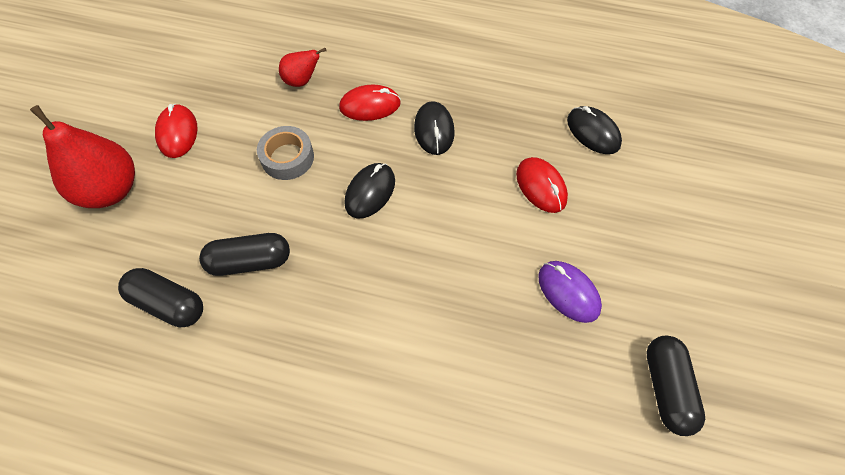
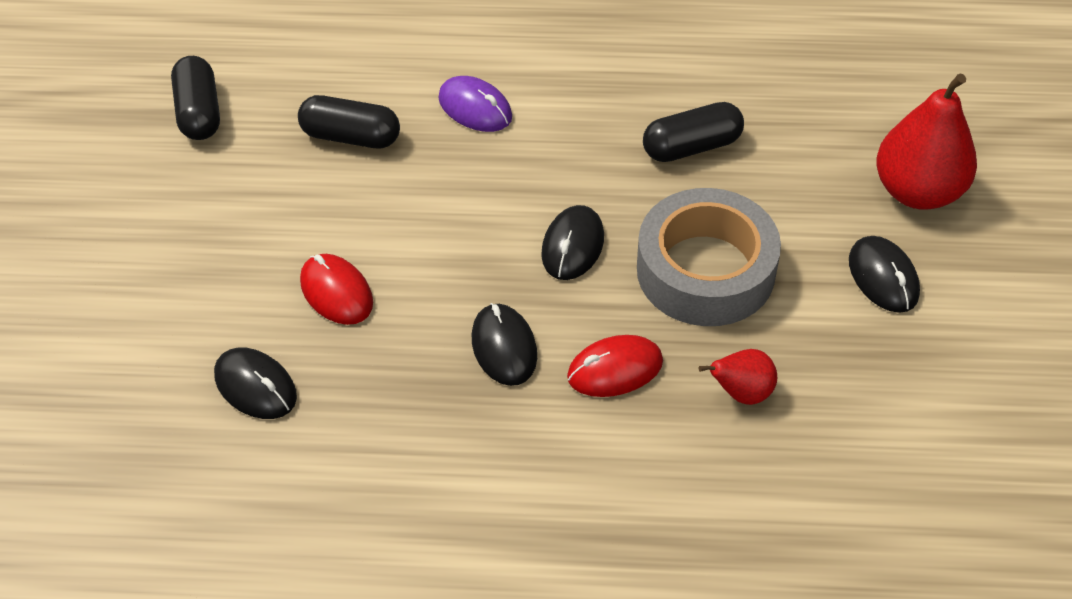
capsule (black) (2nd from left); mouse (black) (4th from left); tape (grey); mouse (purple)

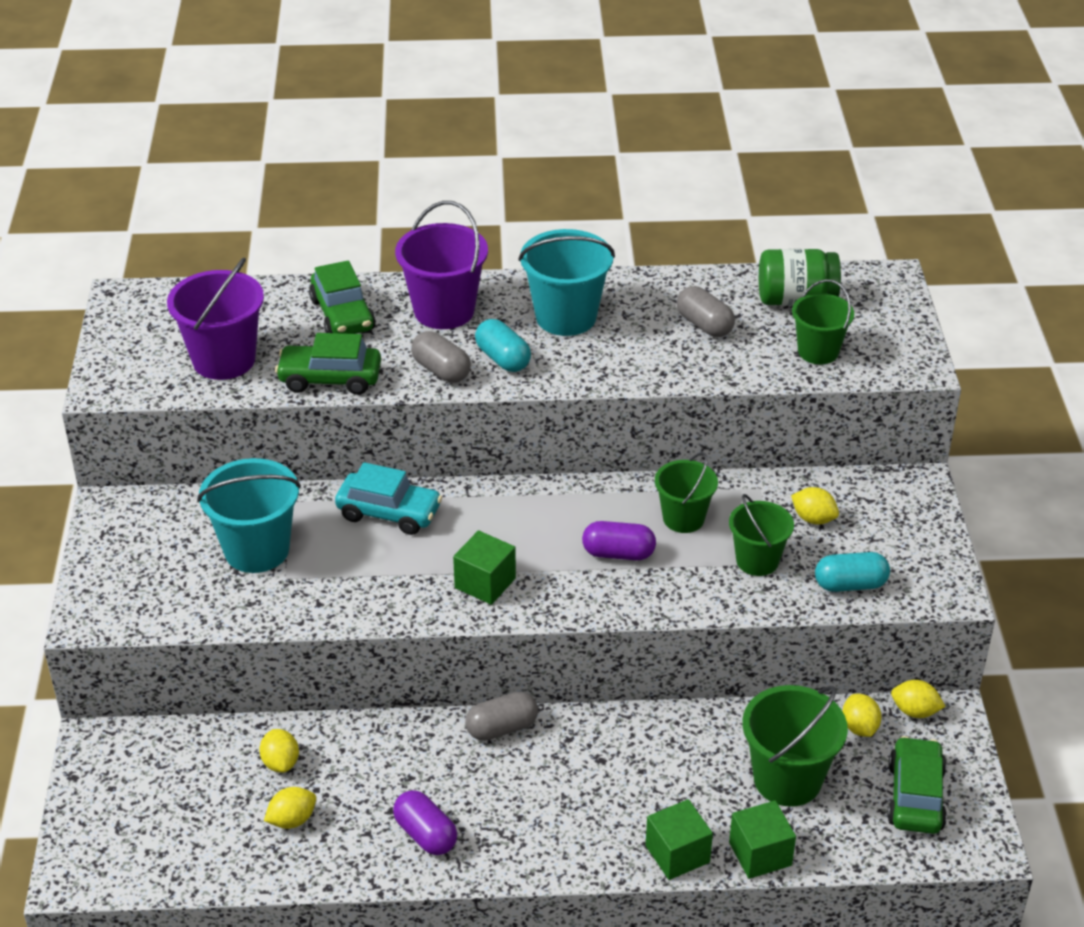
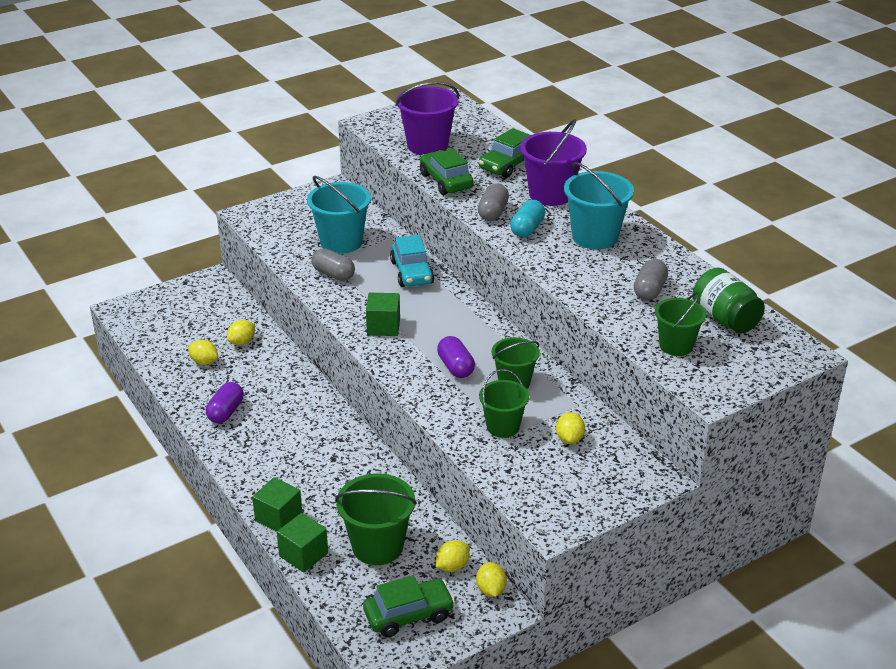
capsule (grey) (1st from left); capsule (turquoise) (2nd from left in the first image)

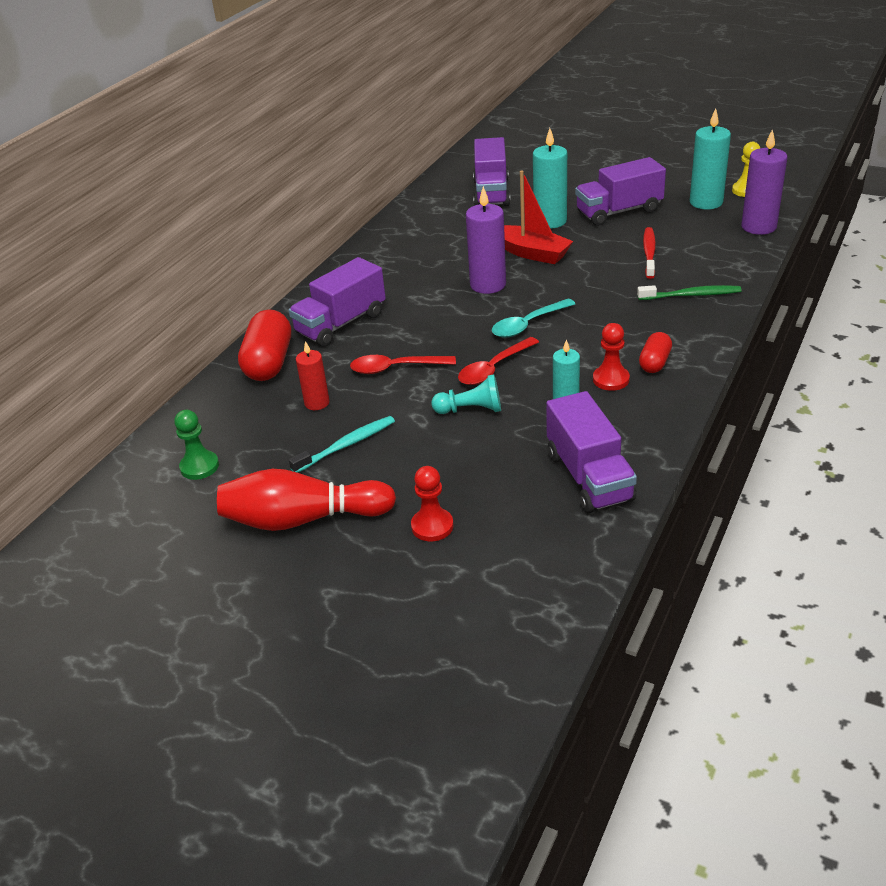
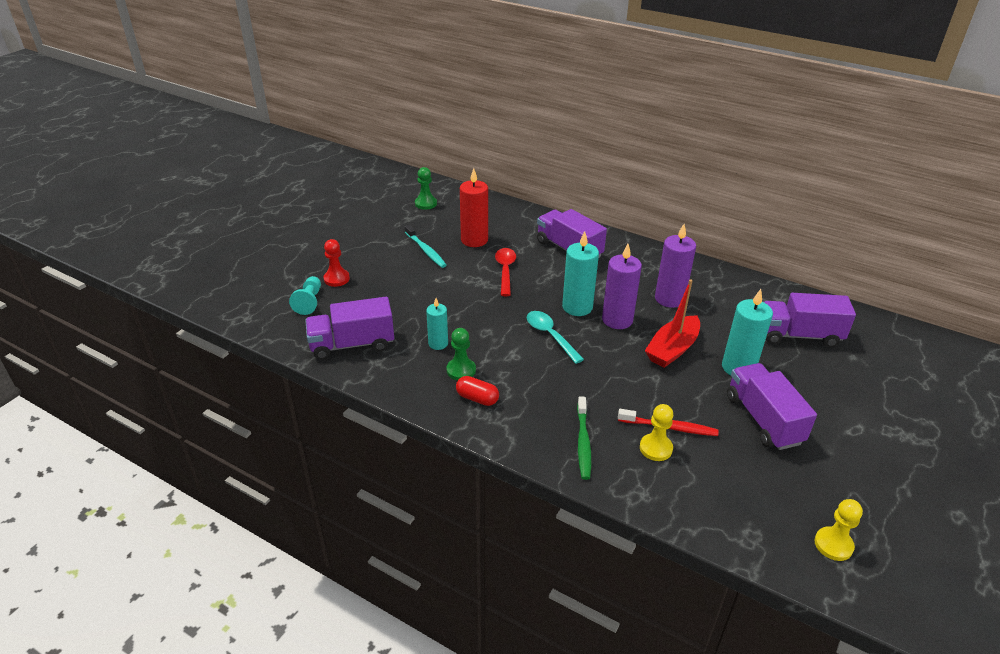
bowling pin (red); capsule (red) (1st from left in the first image); candle (red); pawn (turquoise); spoon (red) (2nd from left in the first image); pawn (green) (2nd from left); candle (turquoise) (2nd from left); candle (purple) (2nd from left); pawn (yellow) (1st from left)

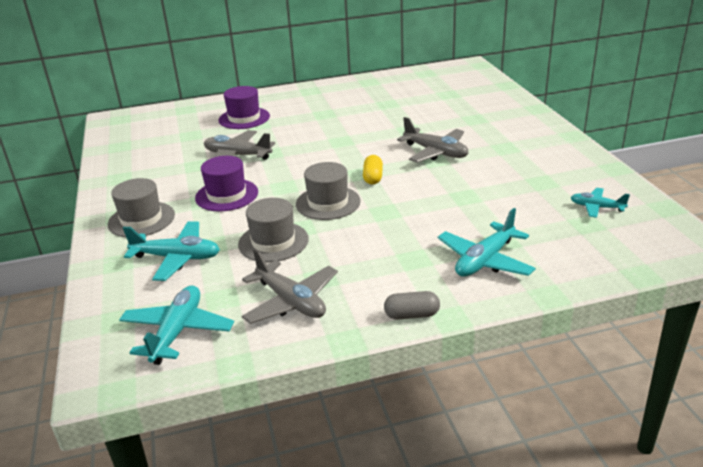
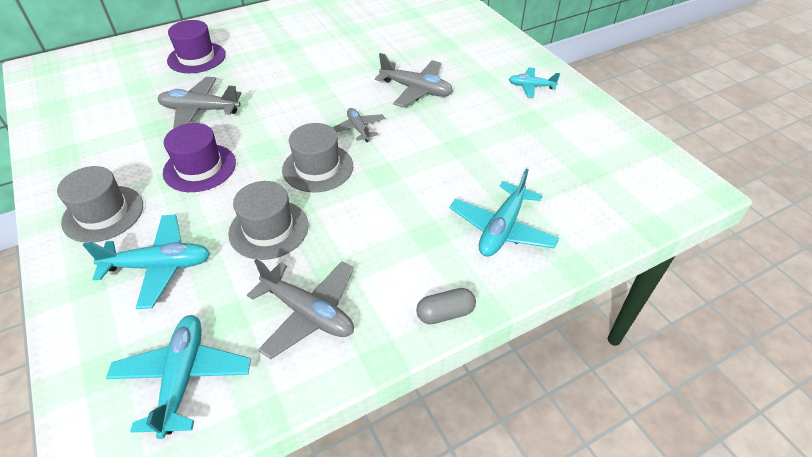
plane (grey) (3rd from left); plane (turquoise) (4th from left)

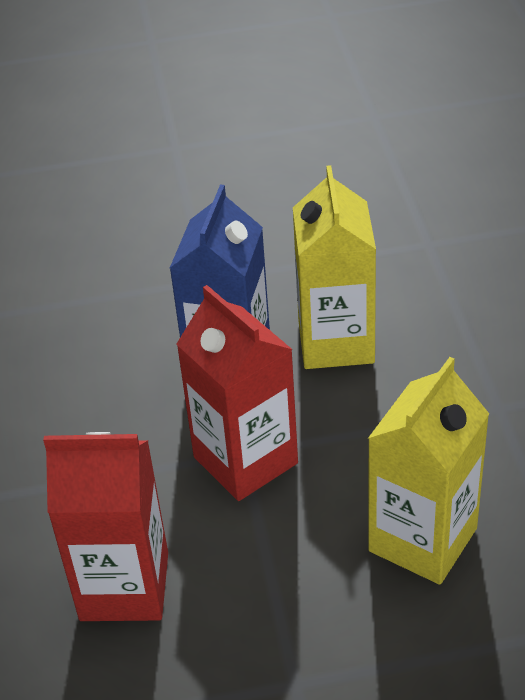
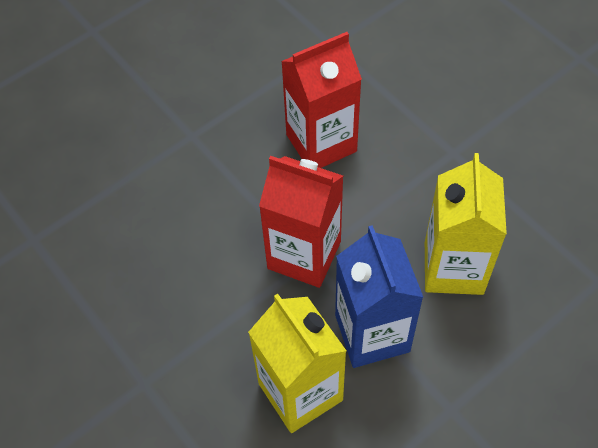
carton (yellow) (2nd from left)

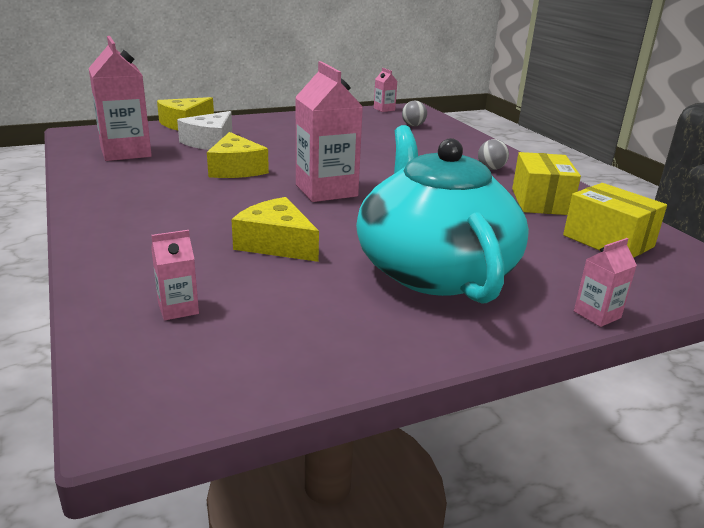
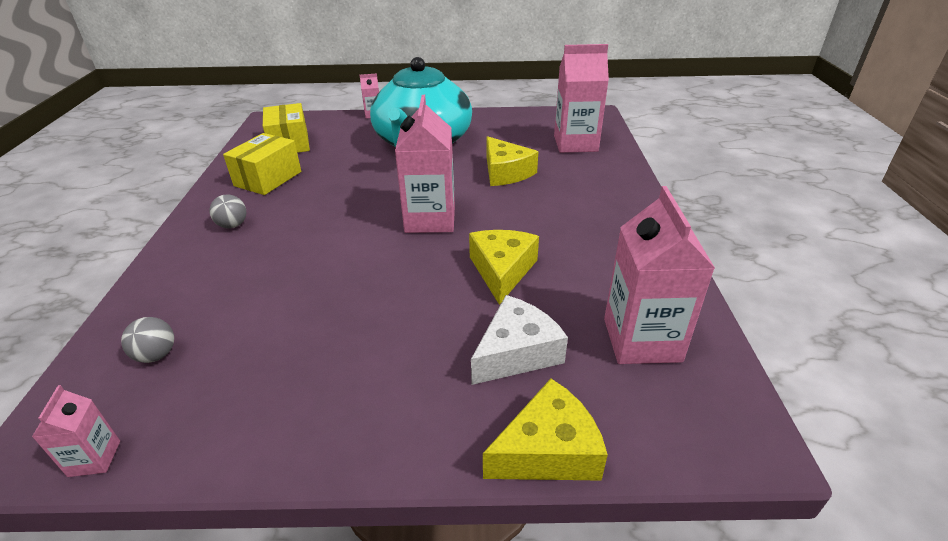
carton (pink) (4th from left)

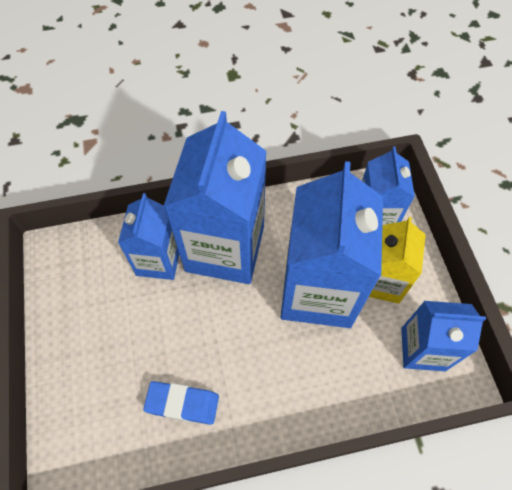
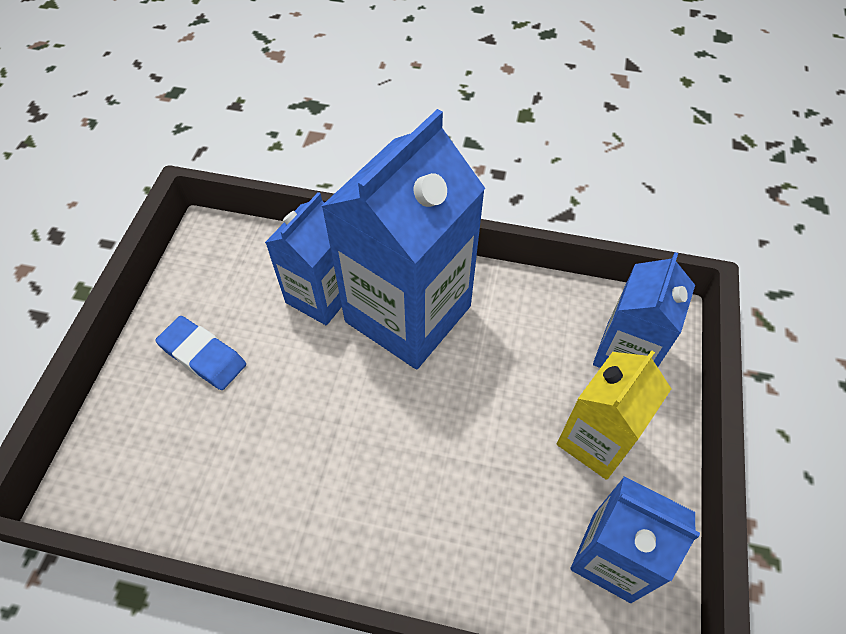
eraser (blue); carton (blue) (3rd from left in the first image)

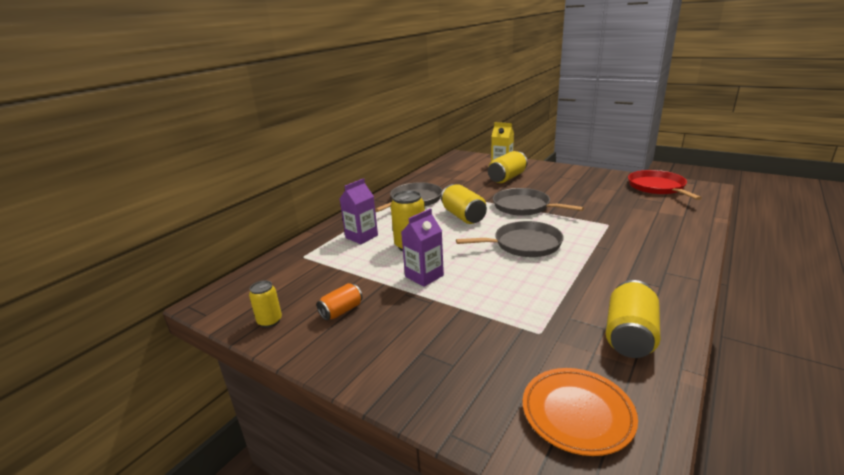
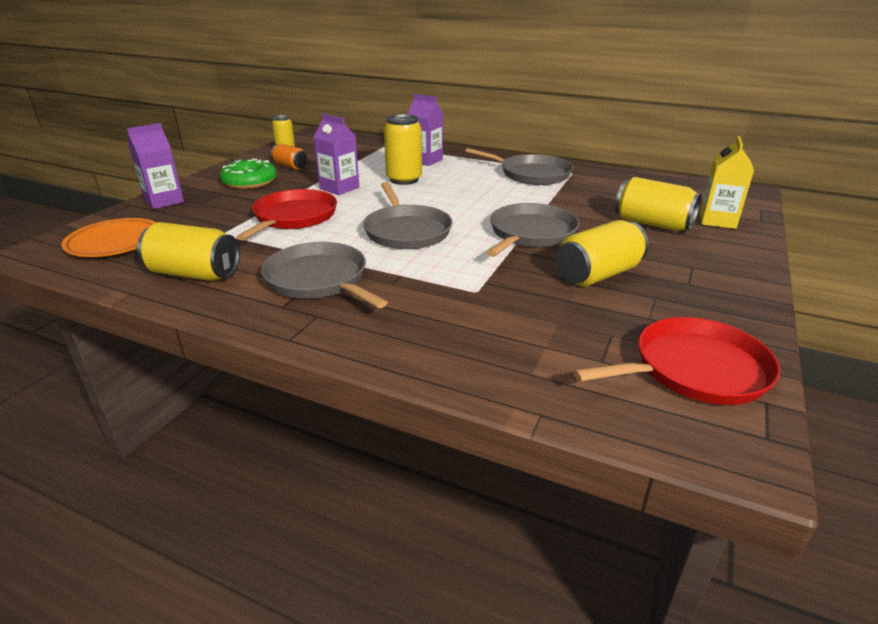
can (yellow) (4th from left); carton (purple) (1st from left); donut (green); pan (red) (1st from left); pan (grey) (1st from left)

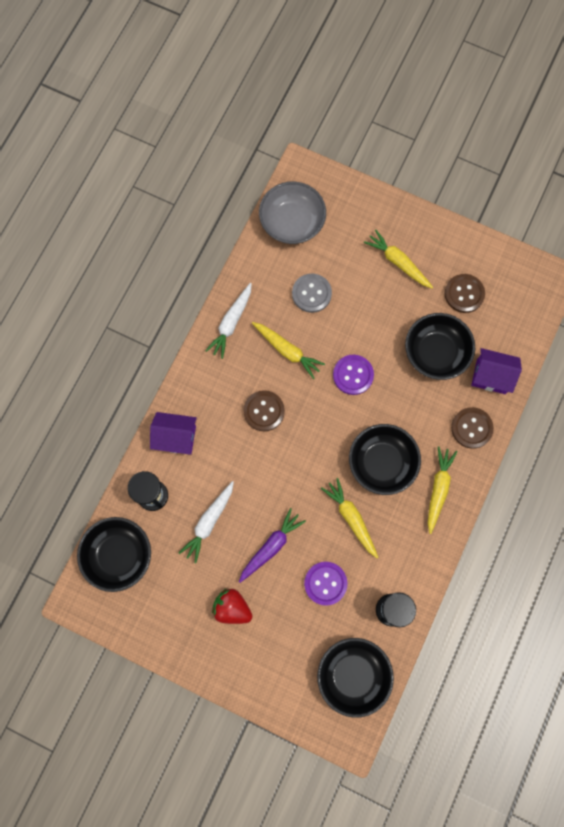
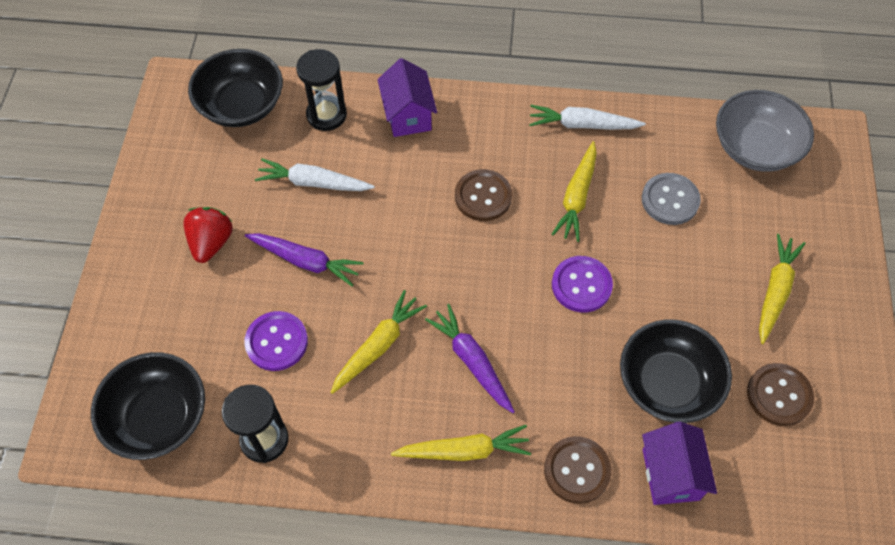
carrot (purple) (2nd from left)

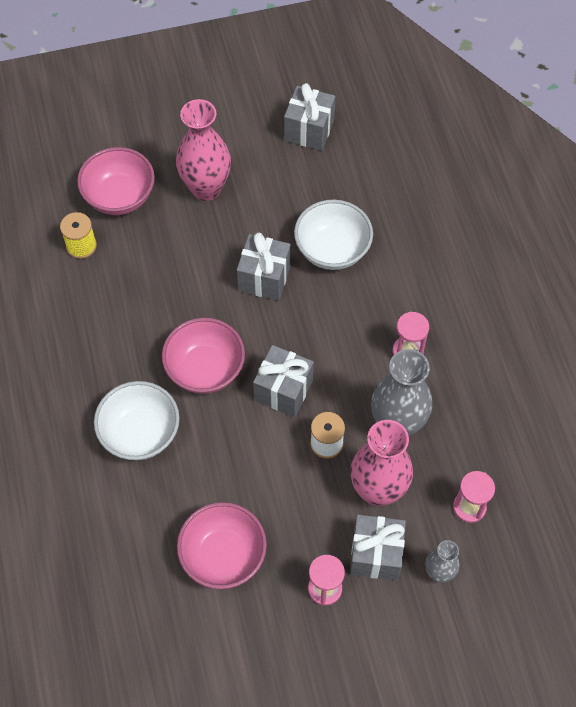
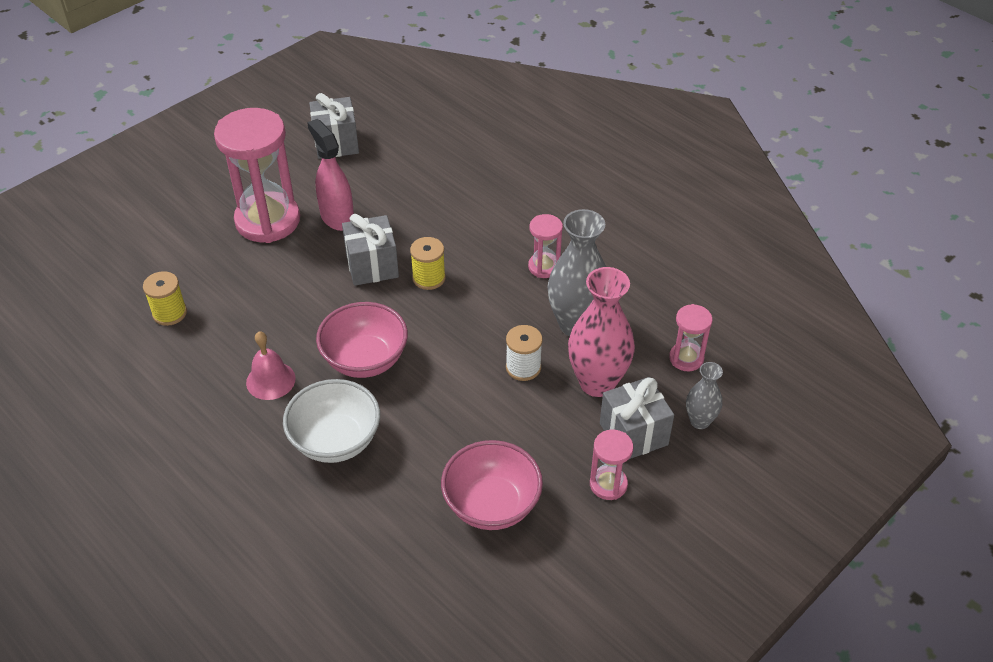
bowl (pink) (1st from left in the first image); hourglass (pink) (1st from left); gift (grey) (2nd from left in the first image); bowl (white) (2nd from left in the first image); bell (pink); spray bottle (pink); spool (yellow) (2nd from left)

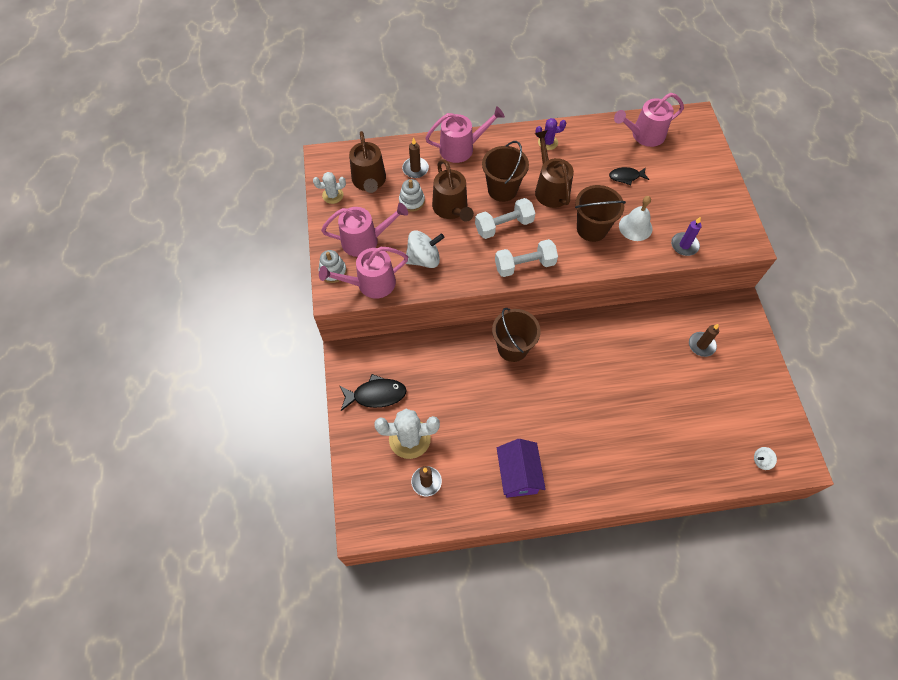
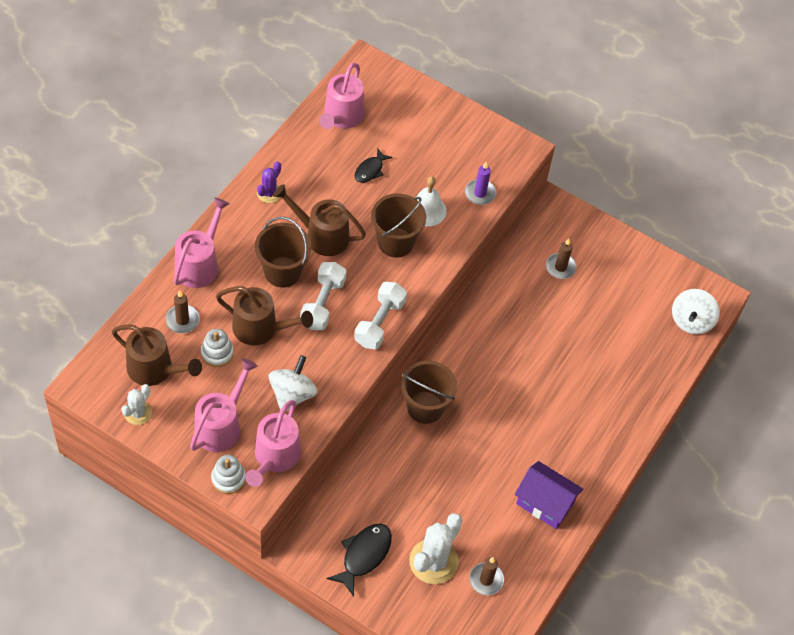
spinning top (white) (2nd from left)

